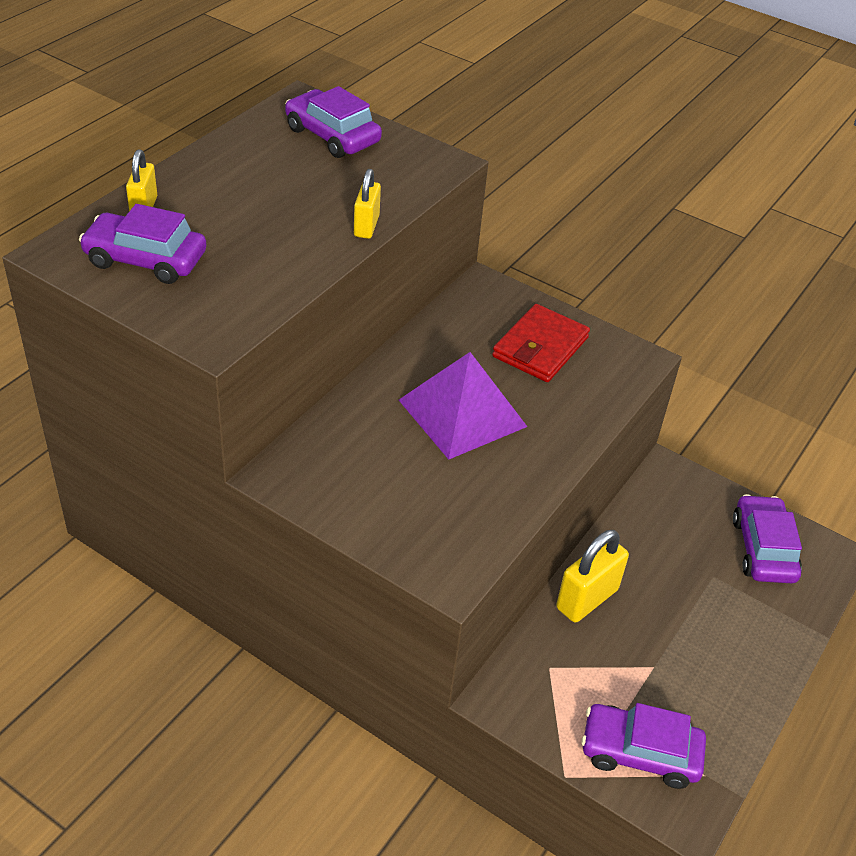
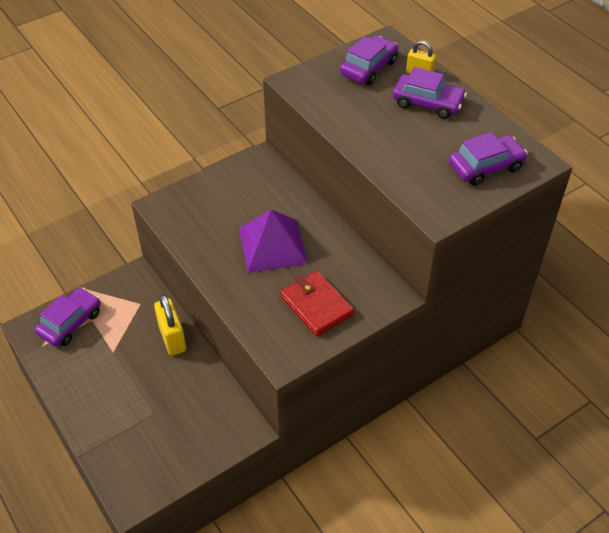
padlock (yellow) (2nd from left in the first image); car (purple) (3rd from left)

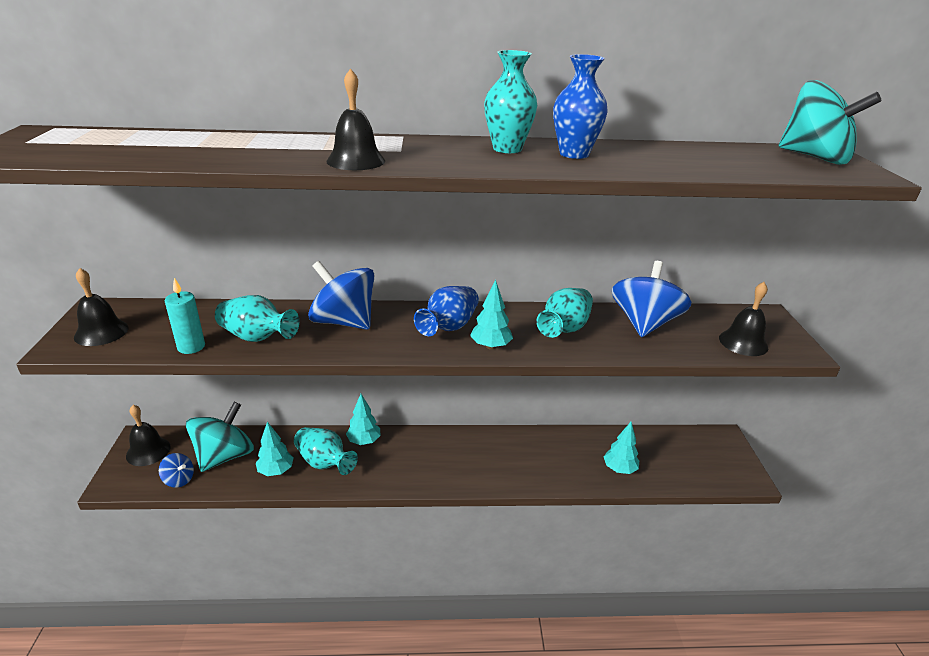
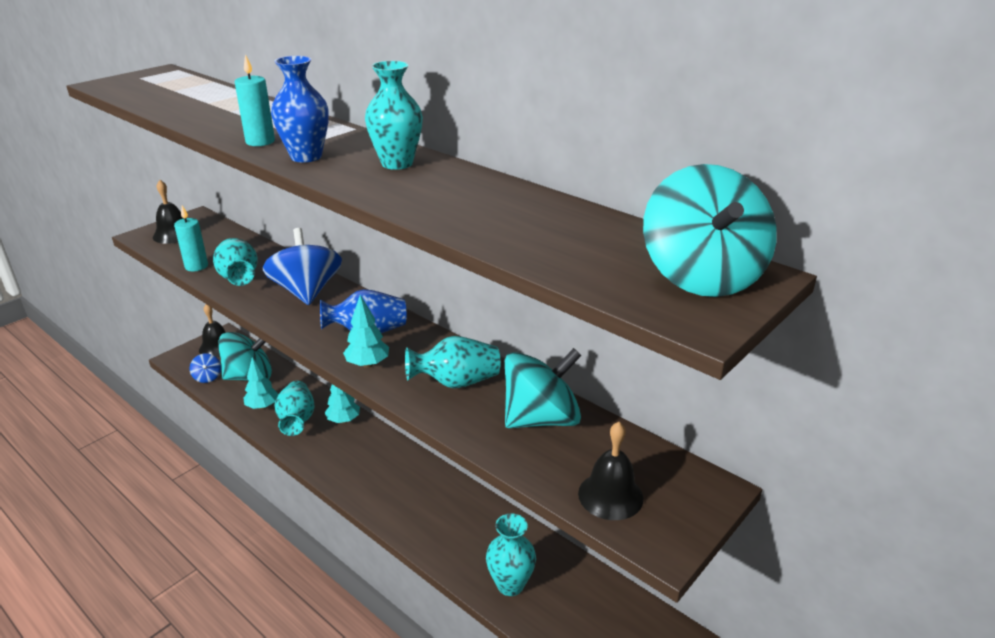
candle (turquoise) (2nd from left); vase (blue) (1st from left); vase (turquoise) (5th from left); spinning top (turquoise) (2nd from left)

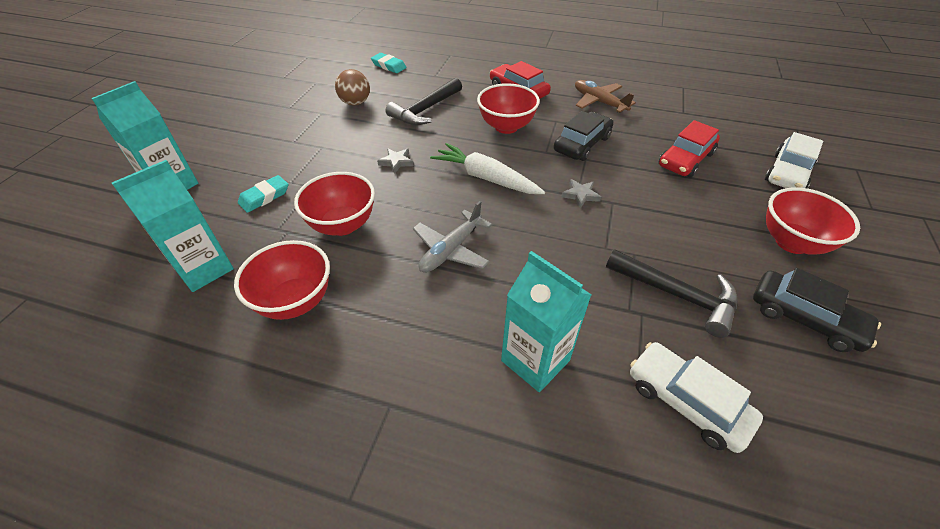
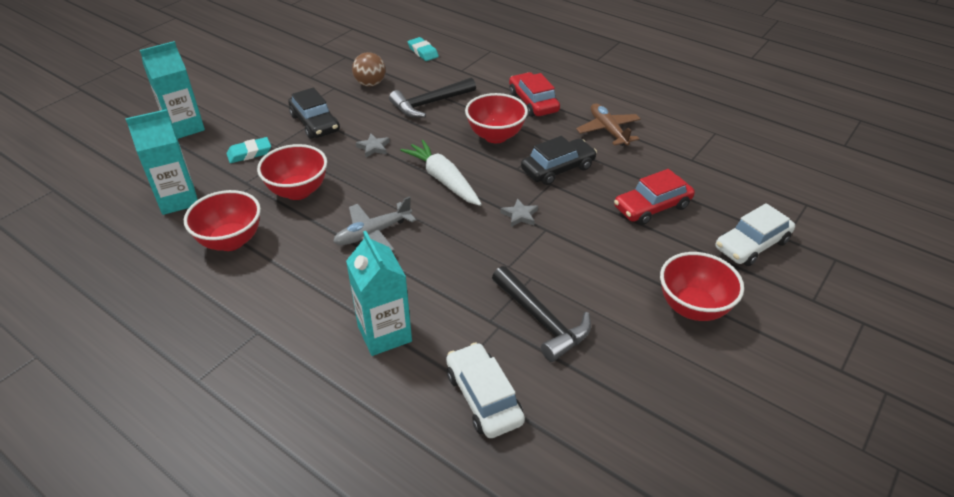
car (black) (1st from left)

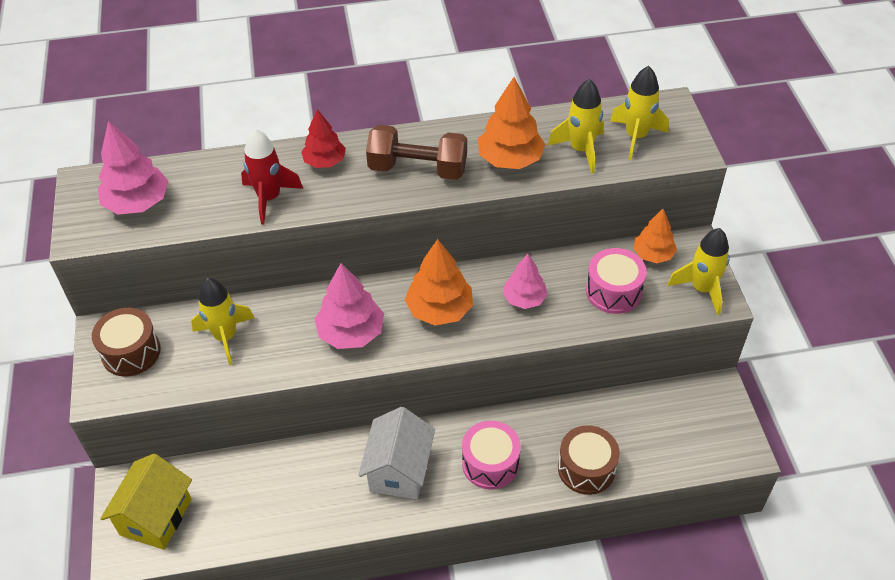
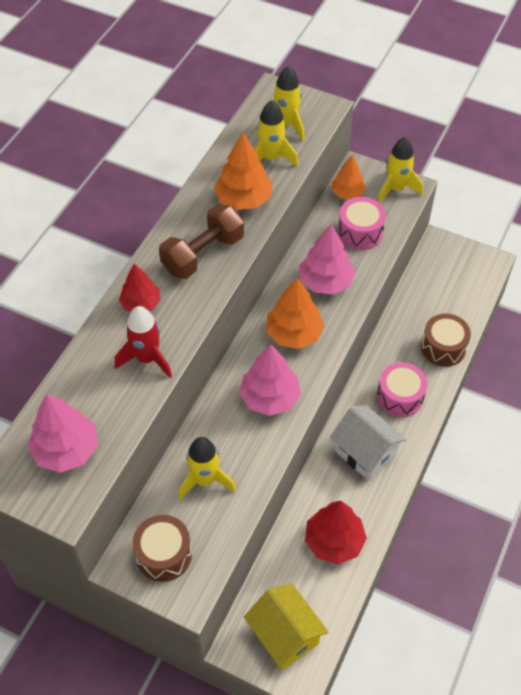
tree (pink) (3rd from left); tree (red) (2nd from left)

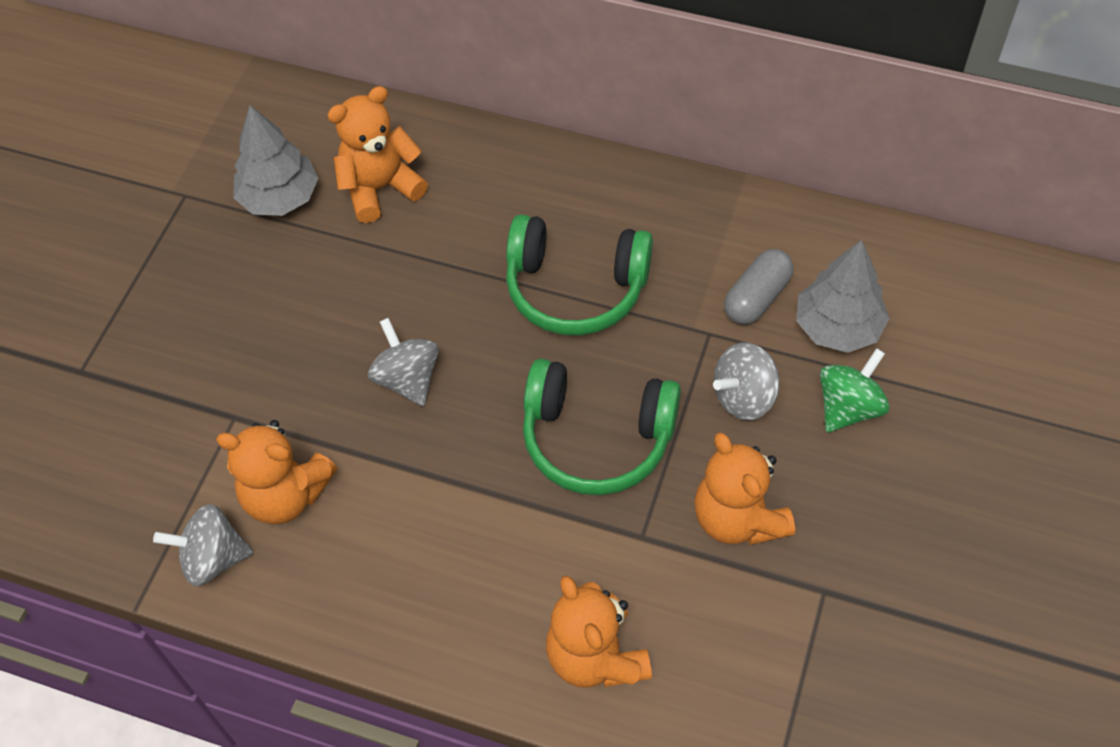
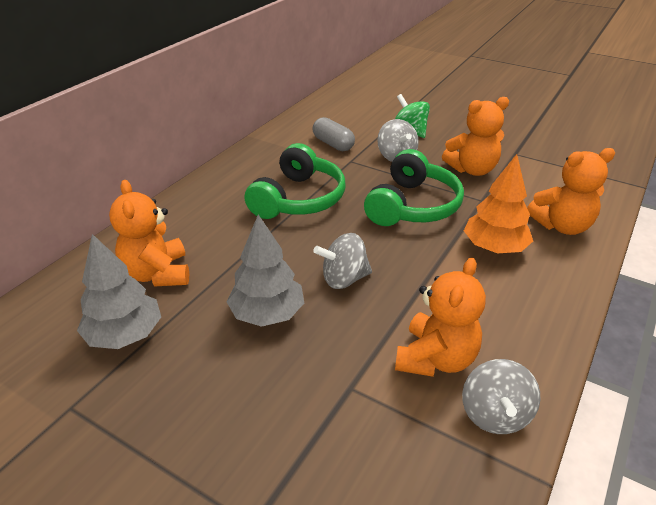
tree (grey) (2nd from left); tree (orange)

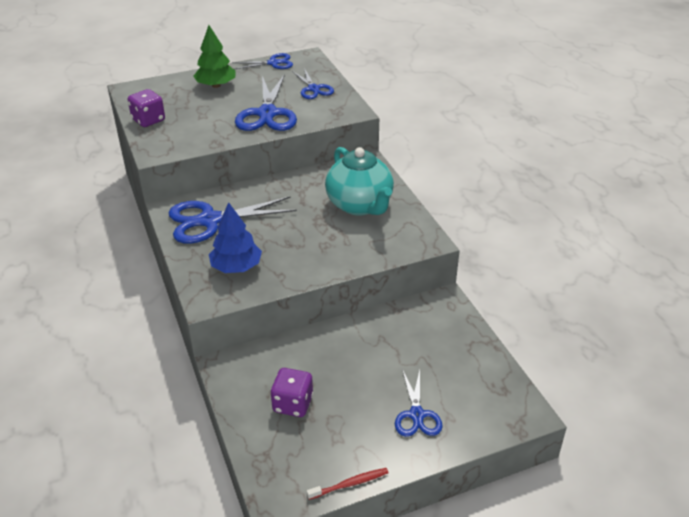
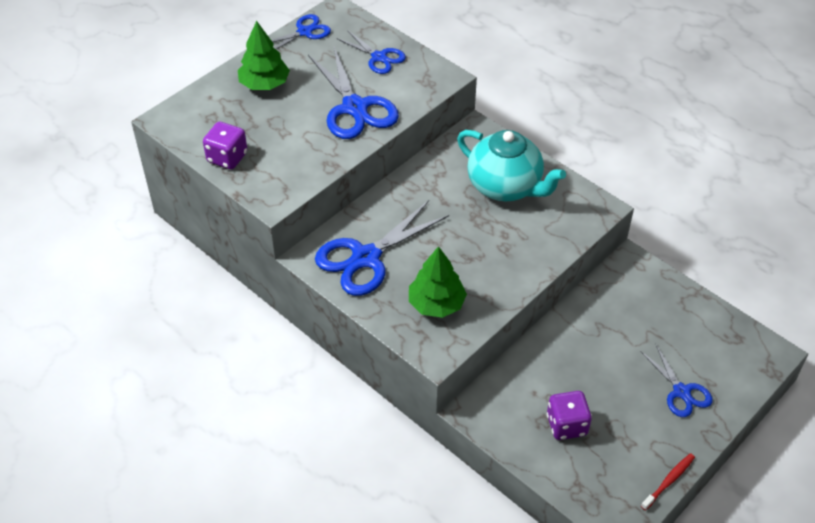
tree (green) (2nd from left)

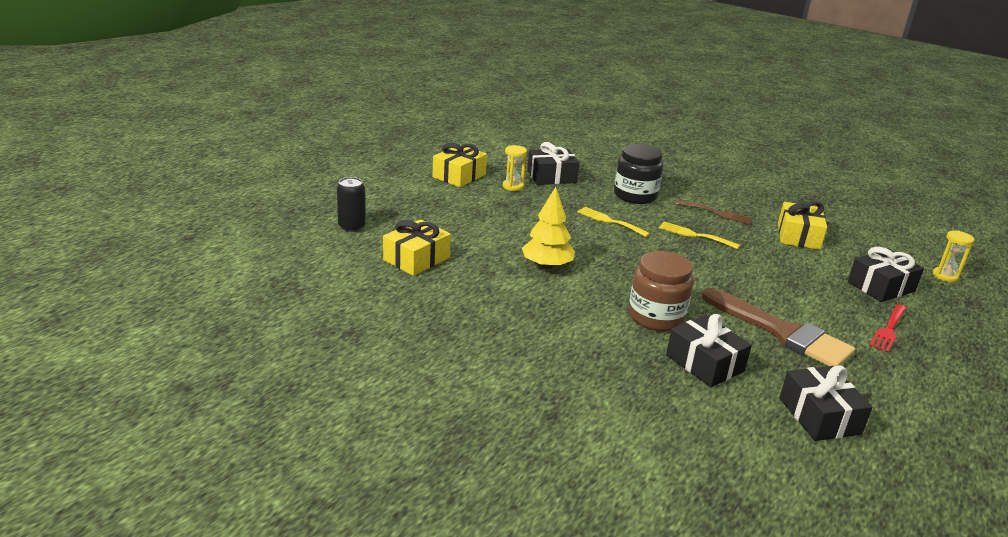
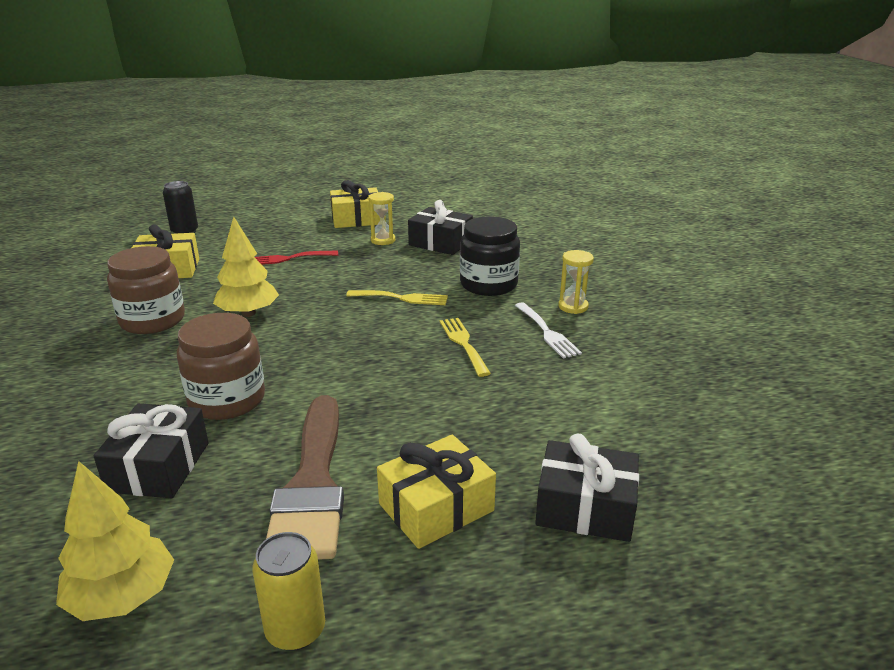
fork (yellow) (1st from left); fork (white); gift (yellow) (3rd from left); tree (yellow) (1st from left); fork (red); hourglass (yellow) (2nd from left); jar (brown) (1st from left); can (yellow)

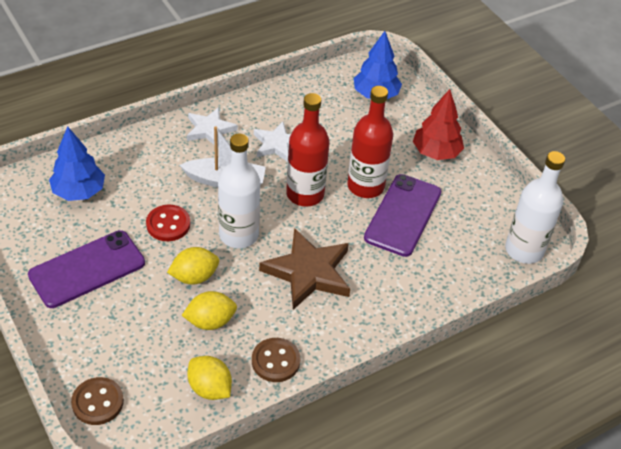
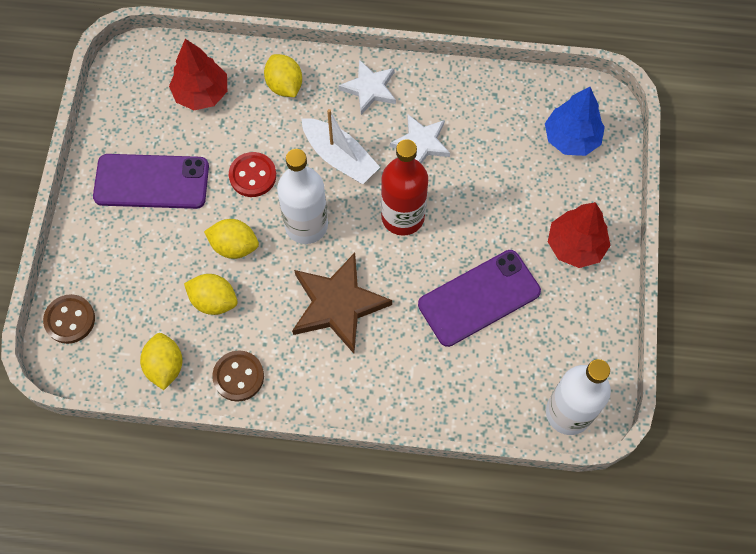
tree (red) (1st from left); bottle (red) (2nd from left in the first image); lemon (yellow) (4th from left)

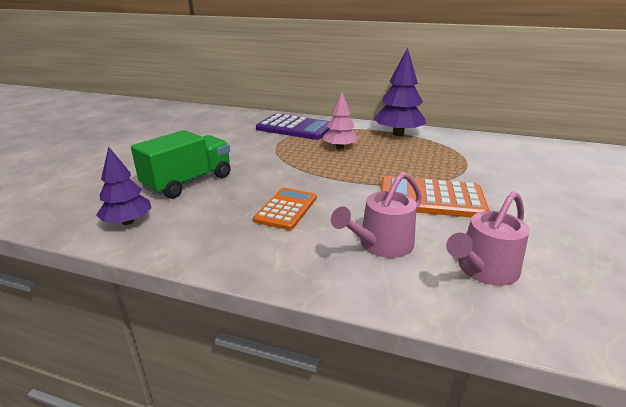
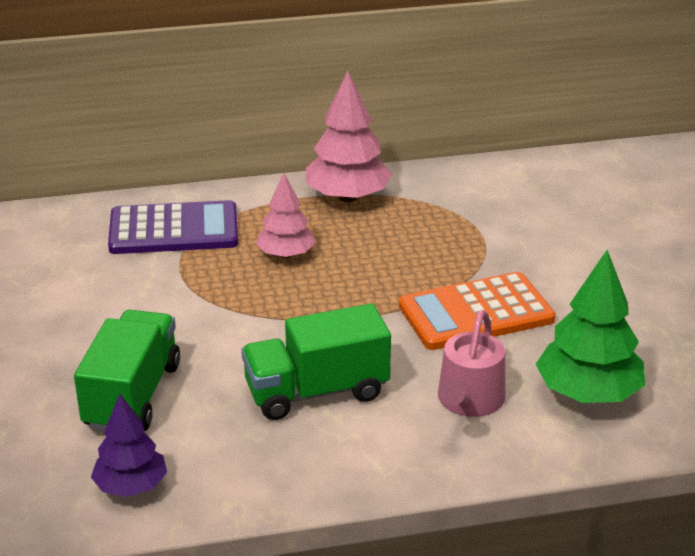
truck (green) (2nd from left); tree (pink) (2nd from left); tree (green)

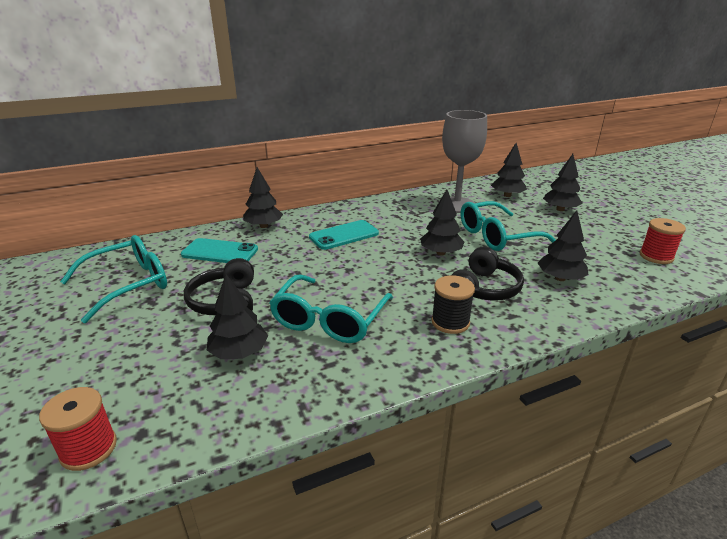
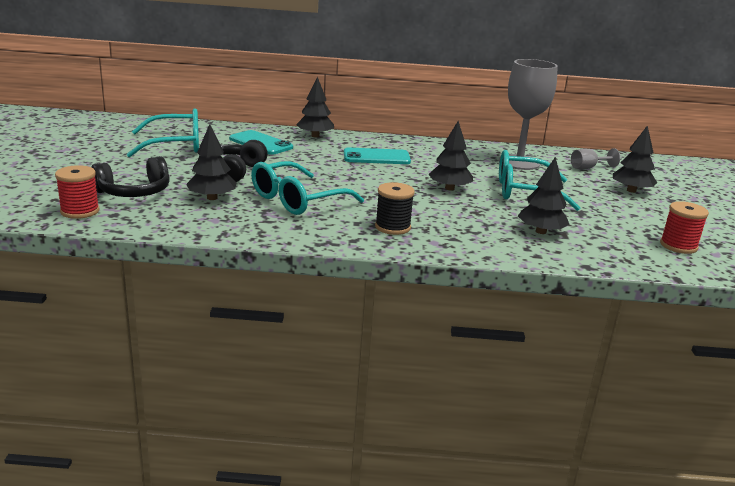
headphones (black) (1st from left); goblet (grey) (2nd from left)

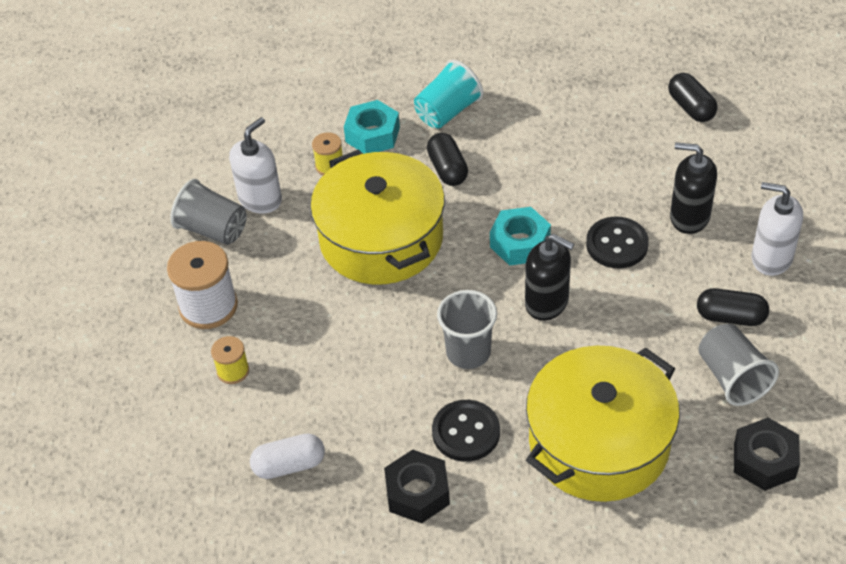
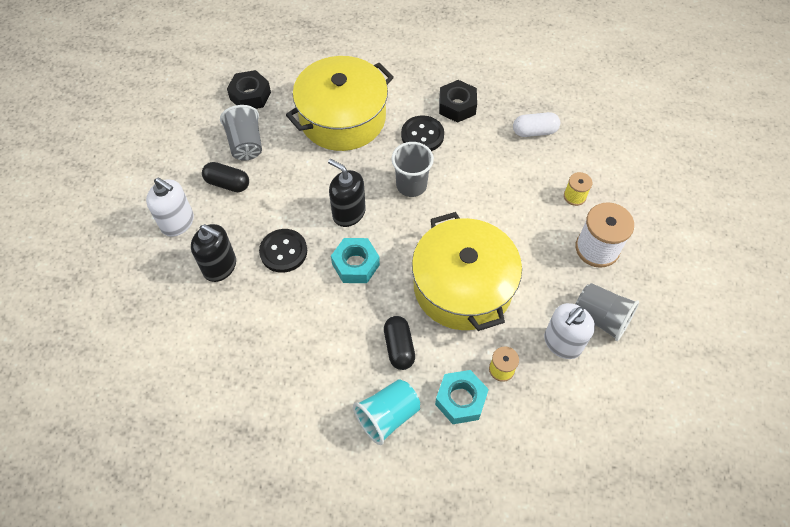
capsule (black) (2nd from left in the first image)

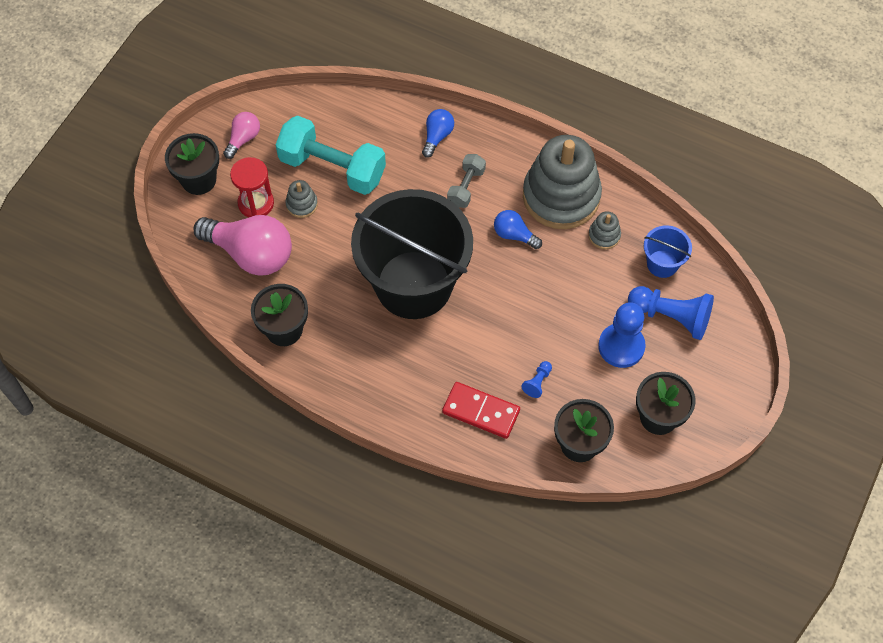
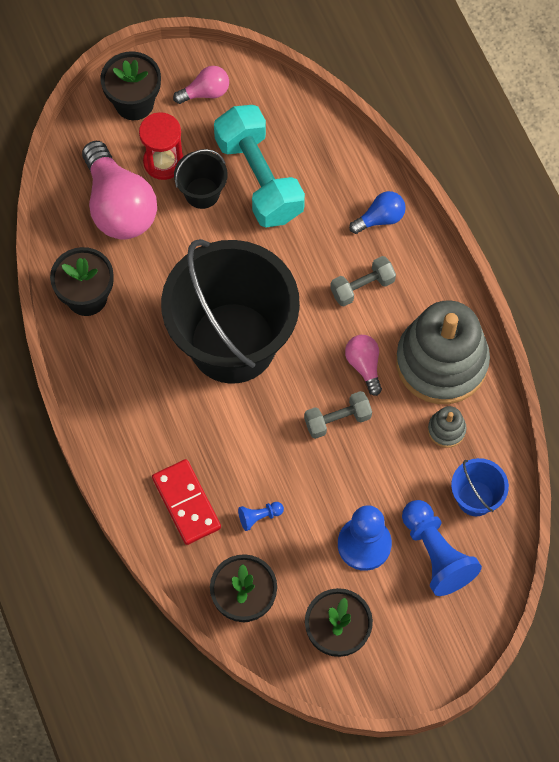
bucket (black) (1st from left); light bulb (pink) (3rd from left); dumbbell (grey) (1st from left)

